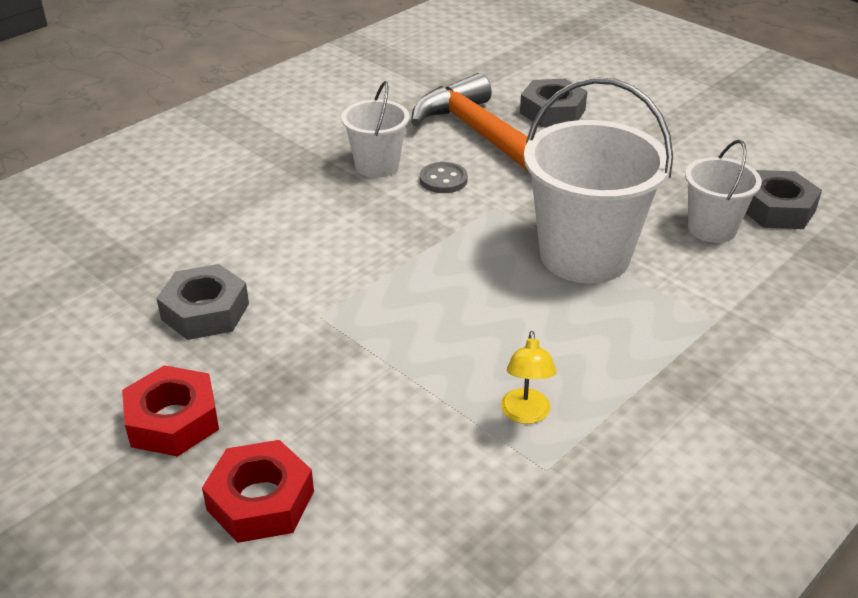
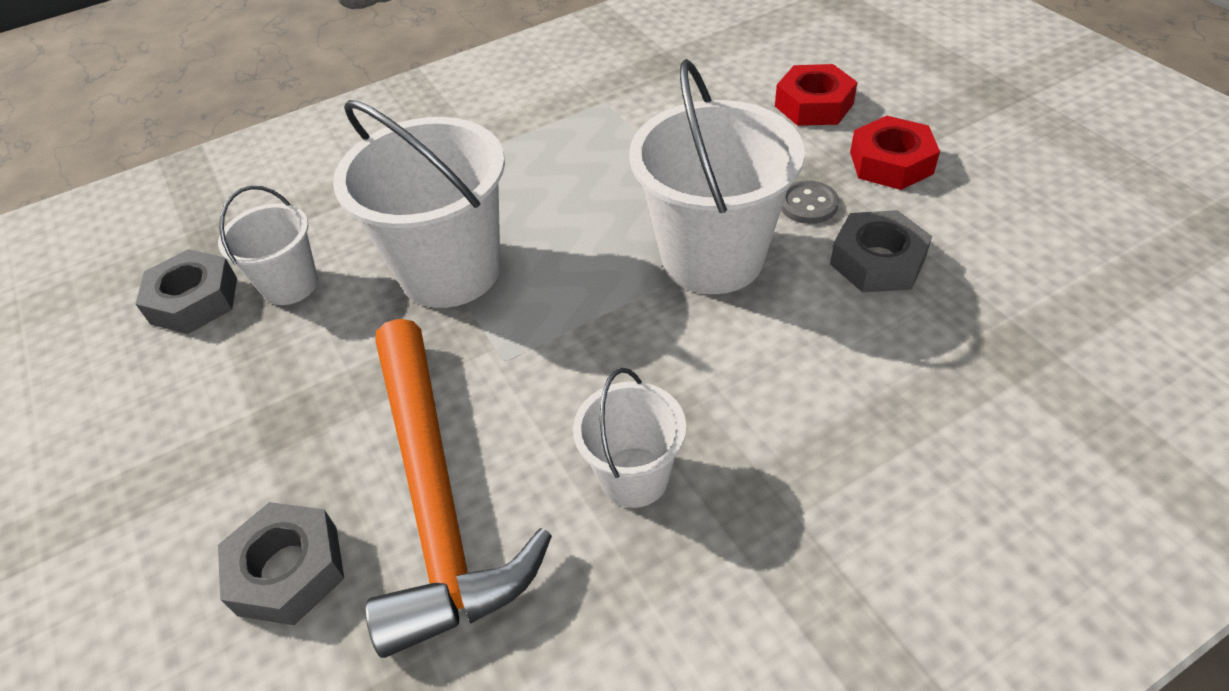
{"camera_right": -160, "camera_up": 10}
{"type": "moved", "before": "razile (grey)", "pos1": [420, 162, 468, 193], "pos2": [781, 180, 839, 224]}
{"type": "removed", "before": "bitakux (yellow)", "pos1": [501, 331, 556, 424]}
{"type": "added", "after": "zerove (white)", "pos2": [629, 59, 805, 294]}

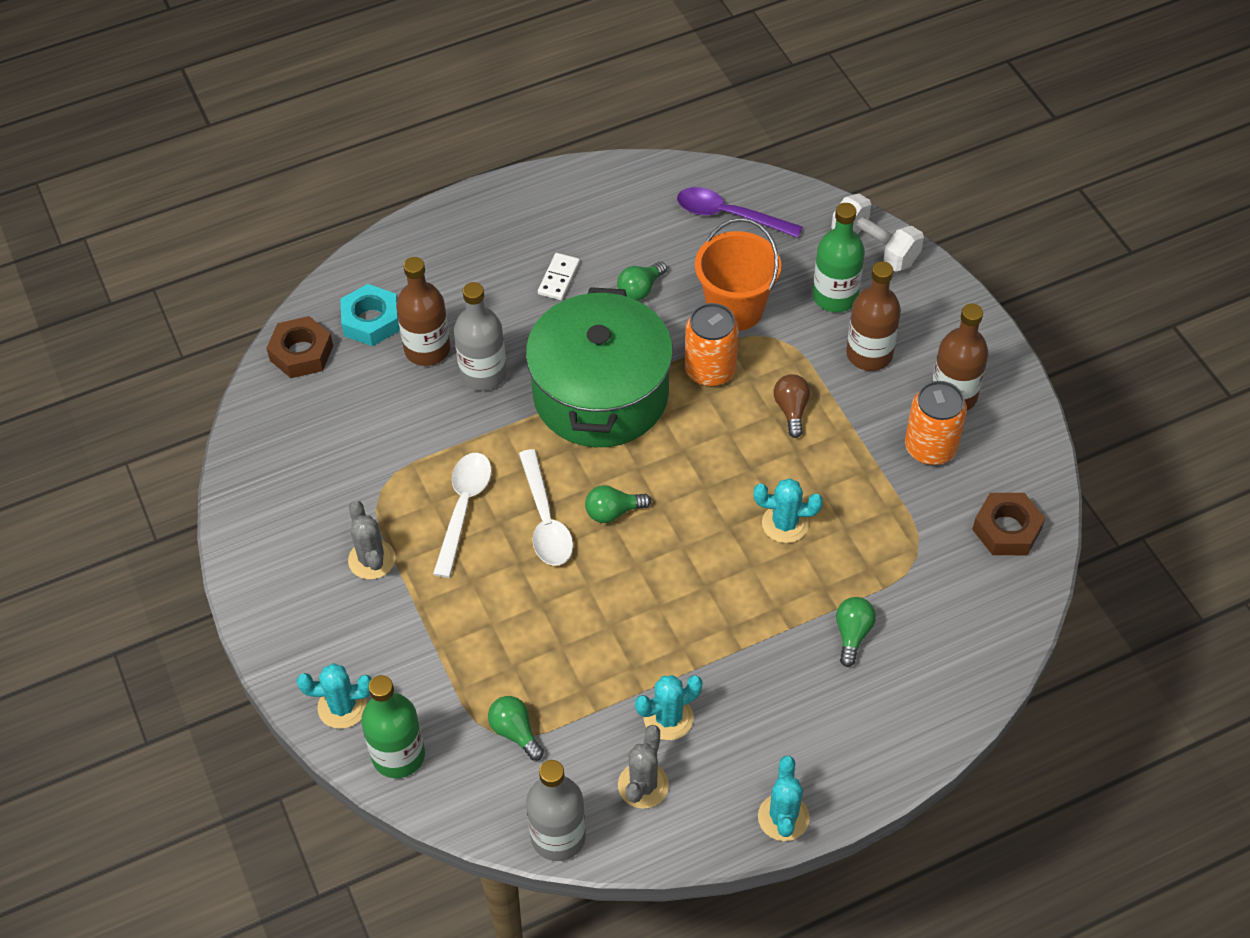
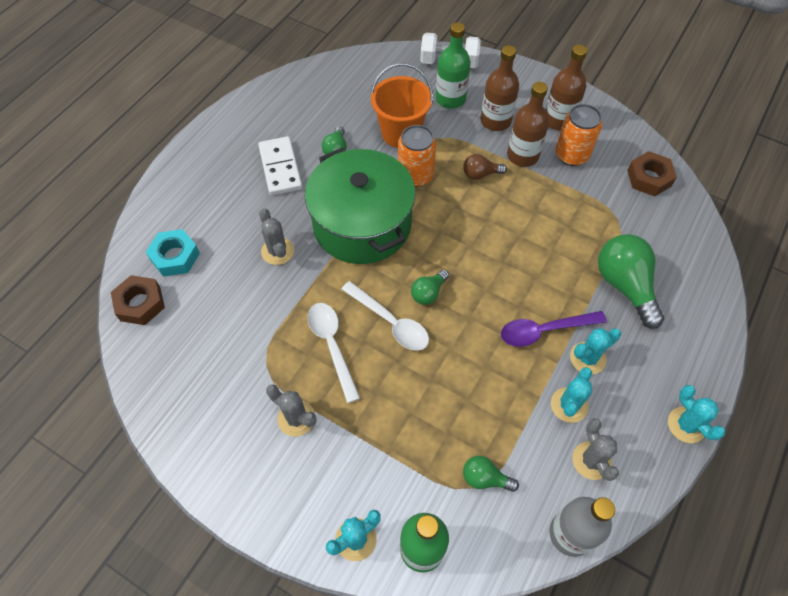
{"camera_right": -35, "camera_up": 5}
{"type": "moved", "before": "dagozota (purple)", "pos1": [677, 187, 802, 238], "pos2": [501, 311, 606, 347]}
{"type": "resized", "before": "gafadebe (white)", "pos1": [538, 253, 580, 300], "pos2": [258, 136, 302, 196], "scale": 1.72}
{"type": "moved", "before": "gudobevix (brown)", "pos1": [396, 257, 451, 366], "pos2": [507, 82, 549, 167]}
{"type": "replaced", "before": "gudobevix (grey)", "after": "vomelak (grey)", "pos1": [454, 282, 507, 391], "pos2": [259, 208, 294, 265]}
{"type": "turned", "before": "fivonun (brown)", "pos1": [774, 374, 810, 438], "pos2": [463, 154, 507, 180], "turn": -60}
{"type": "moved", "before": "vomelak (turquoise)", "pos1": [754, 478, 823, 543], "pos2": [570, 328, 621, 375]}
{"type": "resized", "before": "fivonun (green)", "pos1": [836, 597, 876, 667], "pos2": [598, 234, 664, 329], "scale": 1.93}

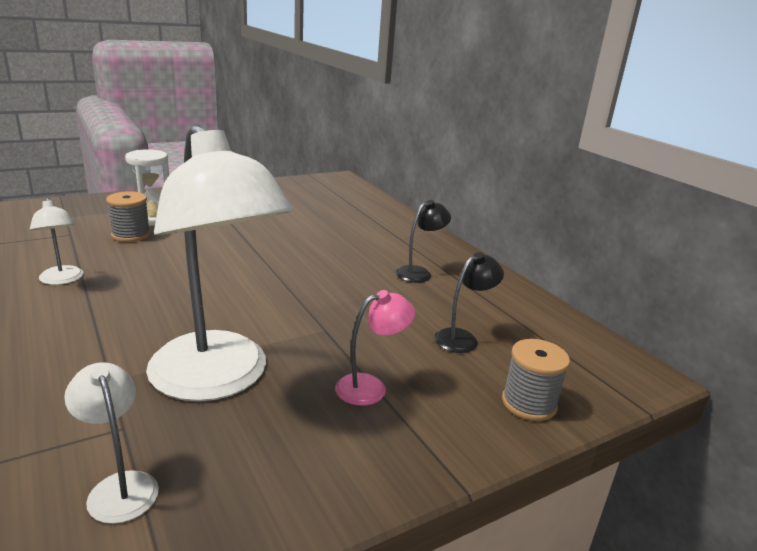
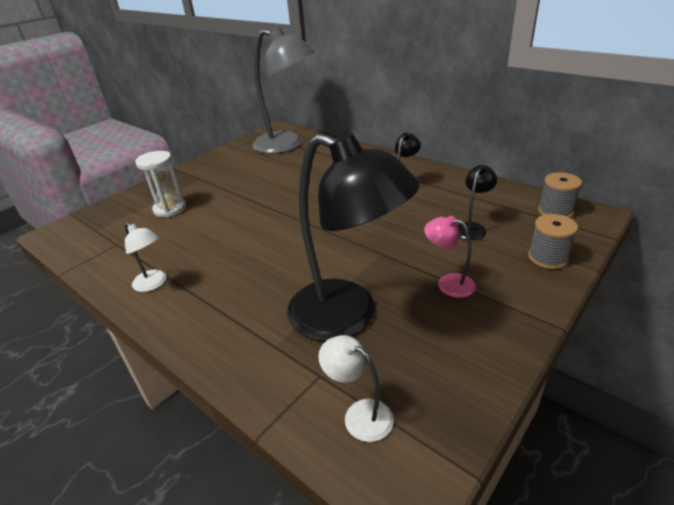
{"camera_right": -15, "camera_up": 10}
{"type": "recoloured", "before": "bitakux (white)", "after": "bitakux (black)", "pos1": [146, 124, 293, 401], "pos2": [287, 134, 420, 341]}
{"type": "moved", "before": "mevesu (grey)", "pos1": [106, 191, 151, 242], "pos2": [538, 172, 582, 218]}
{"type": "turned", "before": "bitakux (pink)", "pos1": [335, 290, 415, 406], "pos2": [424, 216, 476, 298], "turn": -105}
{"type": "added", "after": "bitakux (grey)", "pos2": [252, 27, 314, 154]}

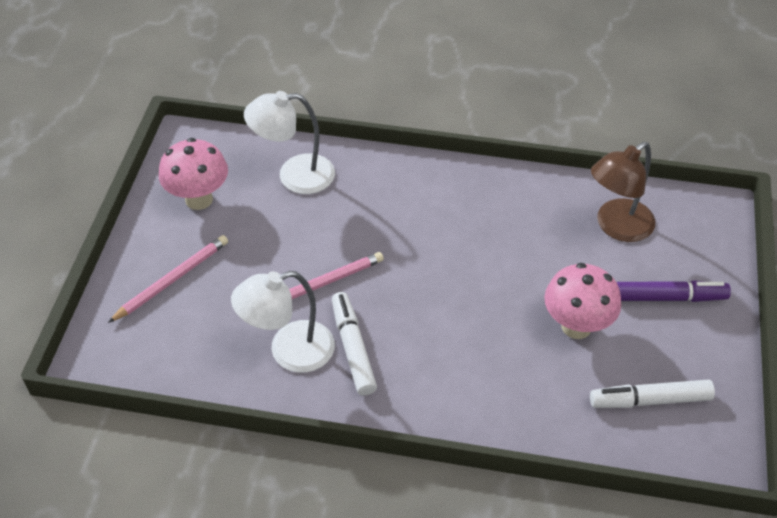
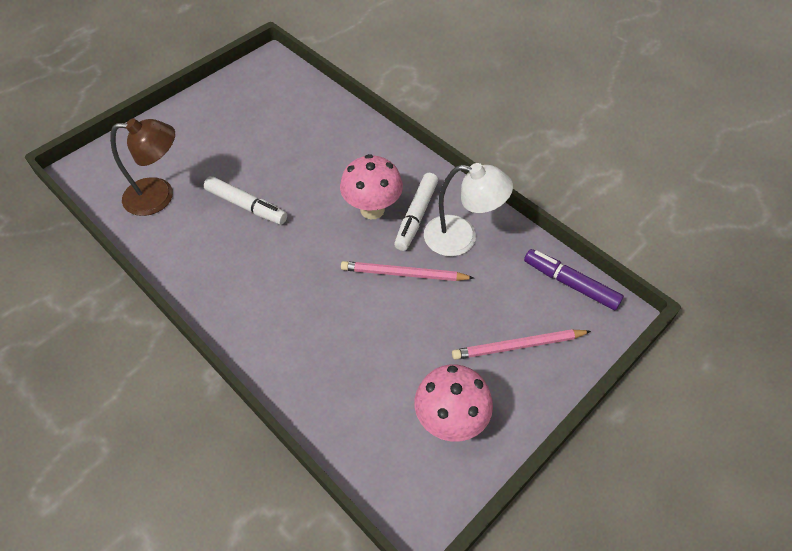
{"camera_right": -145, "camera_up": 5}
{"type": "removed", "before": "bitakux (white)", "pos1": [244, 91, 335, 194]}
{"type": "moved", "before": "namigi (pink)", "pos1": [544, 263, 621, 339], "pos2": [340, 154, 403, 219]}
{"type": "moved", "before": "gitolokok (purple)", "pos1": [617, 280, 731, 302], "pos2": [524, 249, 624, 310]}
{"type": "moved", "before": "gitolokok (white)", "pos1": [590, 380, 715, 408], "pos2": [204, 176, 287, 225]}

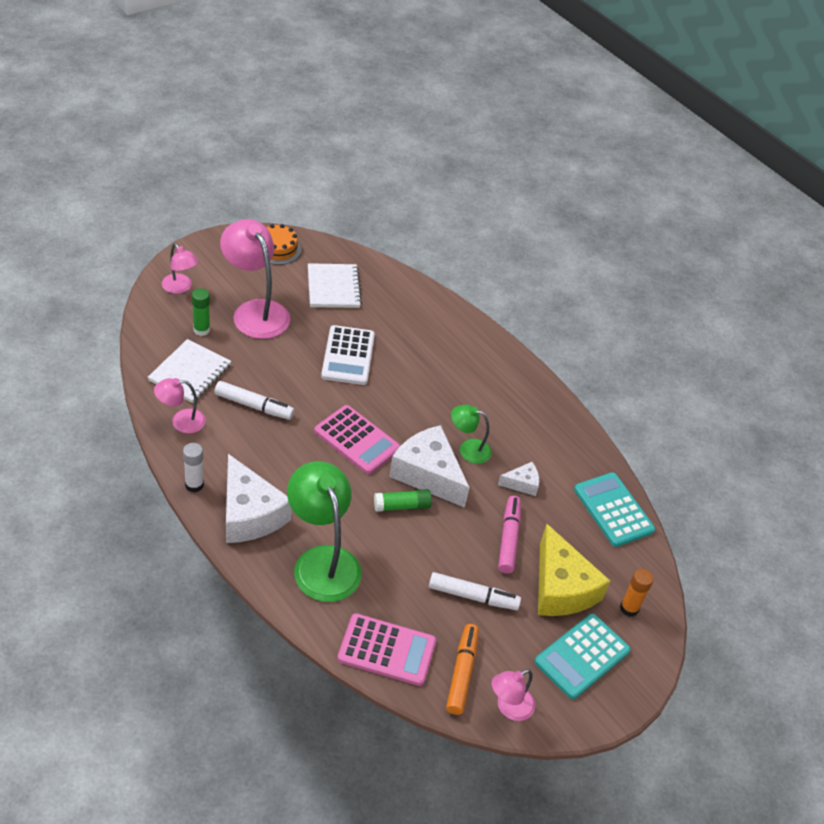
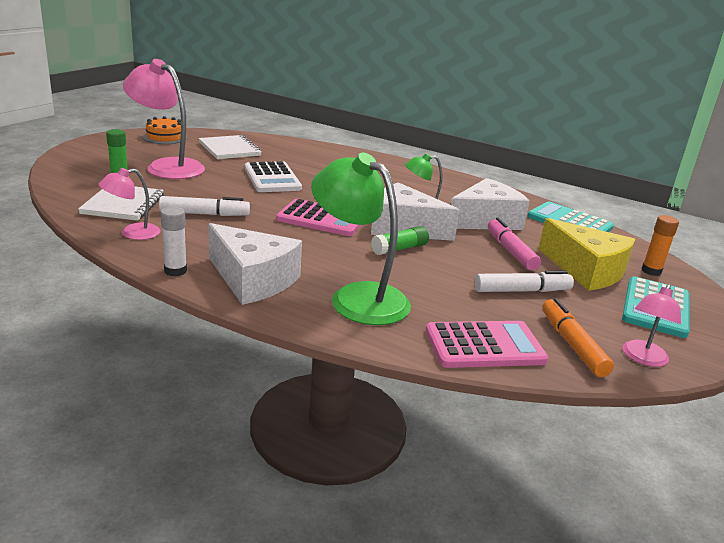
{"camera_right": -20, "camera_up": -20}
{"type": "removed", "before": "bitakux (pink)", "pos1": [162, 243, 199, 294]}
{"type": "resized", "before": "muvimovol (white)", "pos1": [498, 462, 539, 496], "pos2": [451, 178, 530, 230], "scale": 2.07}

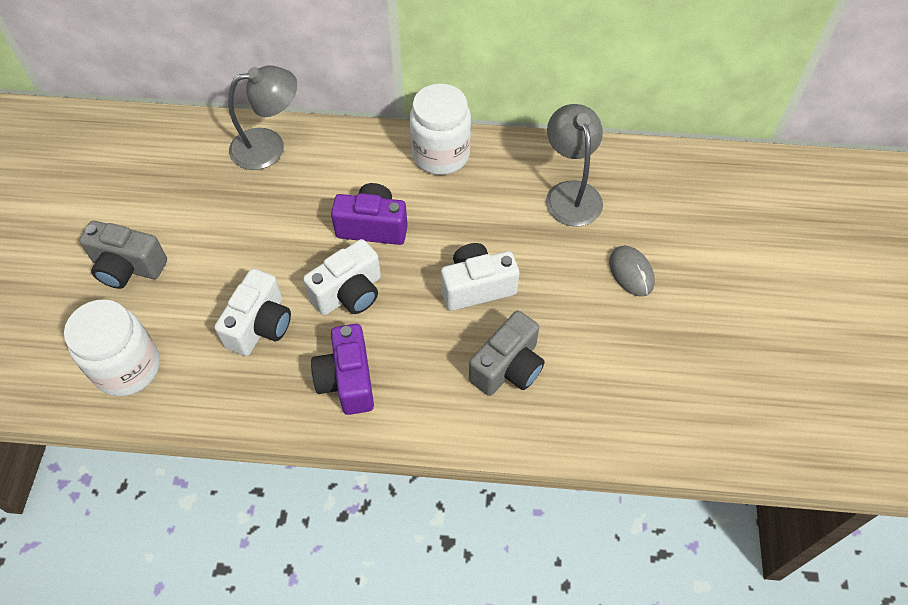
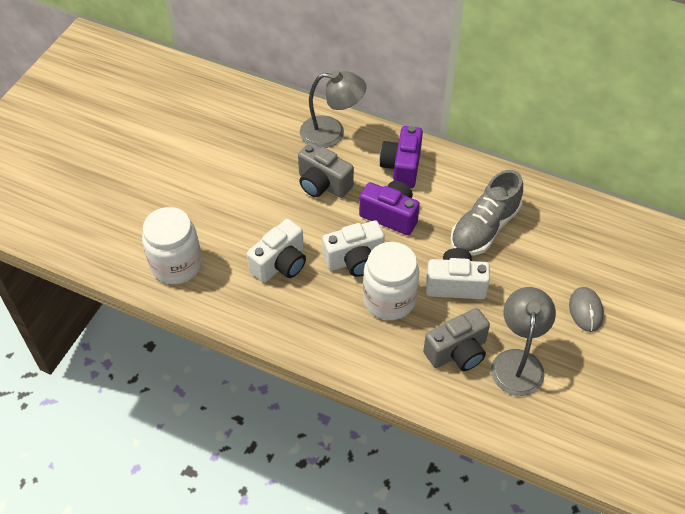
{"camera_right": 20, "camera_up": -5}
{"type": "moved", "before": "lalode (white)", "pos1": [410, 84, 471, 175], "pos2": [363, 242, 419, 320]}
{"type": "moved", "before": "bitakux (grey)", "pos1": [546, 104, 603, 227], "pos2": [491, 287, 556, 396]}
{"type": "moved", "before": "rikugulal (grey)", "pos1": [79, 221, 167, 289], "pos2": [298, 142, 354, 198]}
{"type": "moved", "before": "rikugulal (purple)", "pos1": [311, 324, 374, 415], "pos2": [380, 126, 423, 188]}
{"type": "added", "after": "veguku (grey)", "pos2": [450, 170, 523, 256]}

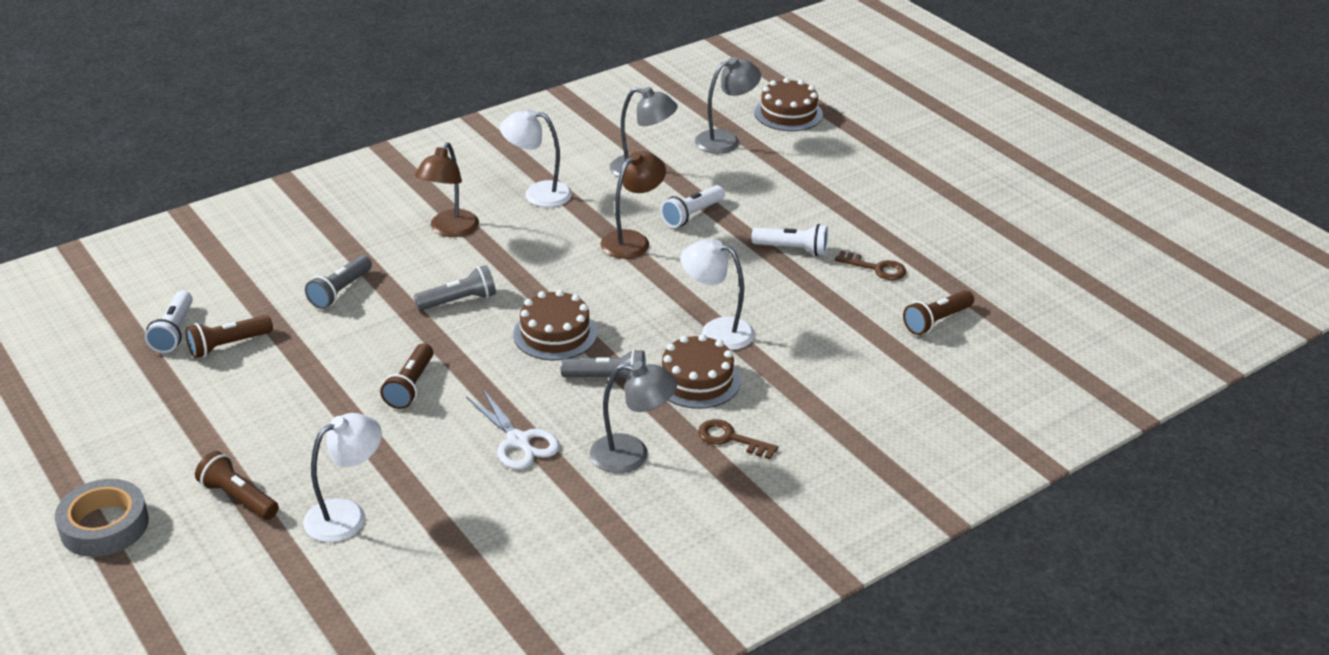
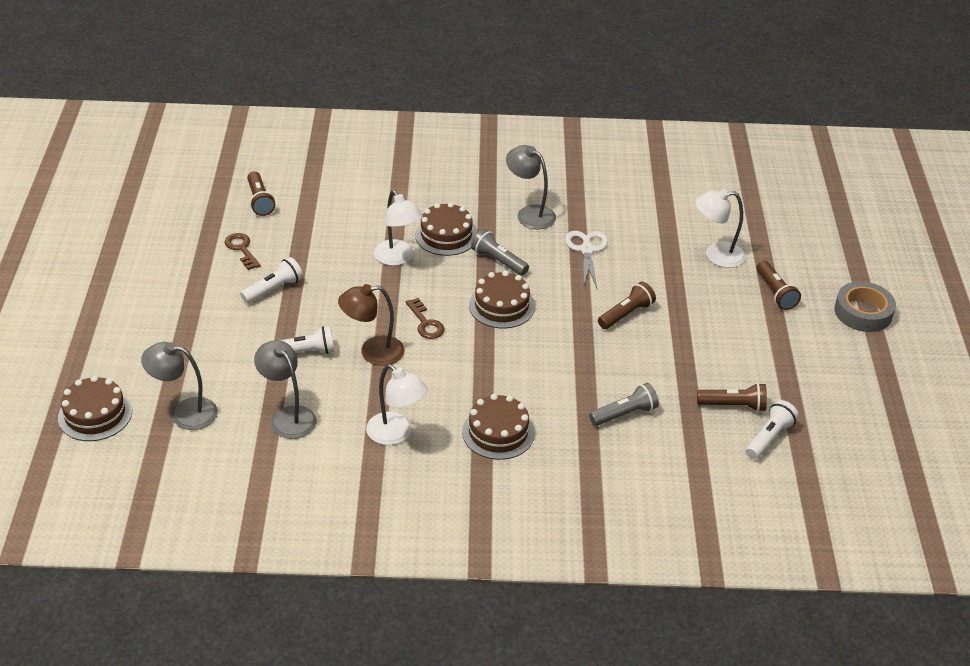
{"camera_right": -145, "camera_up": 5}
{"type": "replaced", "before": "bitakux (brown)", "after": "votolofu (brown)", "pos1": [415, 142, 479, 237], "pos2": [462, 394, 535, 460]}
{"type": "turned", "before": "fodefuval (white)", "pos1": [752, 224, 828, 256], "pos2": [240, 257, 303, 303], "turn": 90}
{"type": "removed", "before": "fodefuval (grey)", "pos1": [414, 265, 496, 311]}
{"type": "turned", "before": "fodefuval (brown)", "pos1": [903, 290, 974, 335], "pos2": [247, 171, 275, 216], "turn": 75}
{"type": "moved", "before": "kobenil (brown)", "pos1": [698, 419, 778, 459], "pos2": [406, 298, 445, 339]}

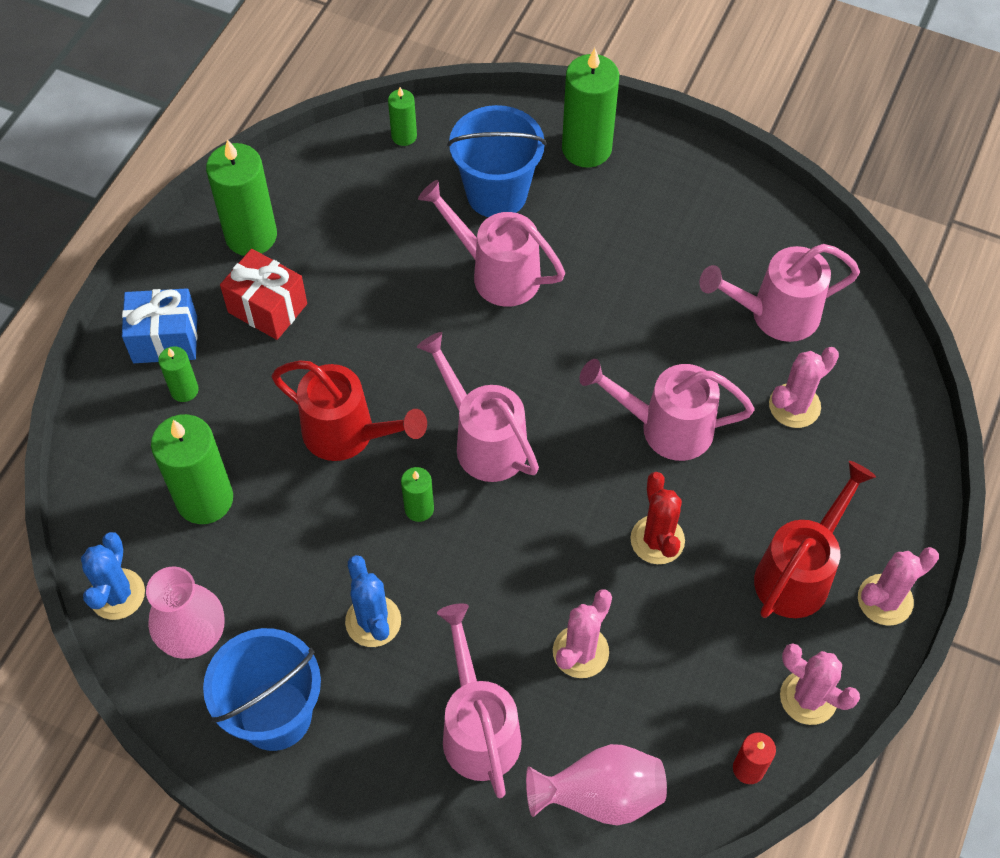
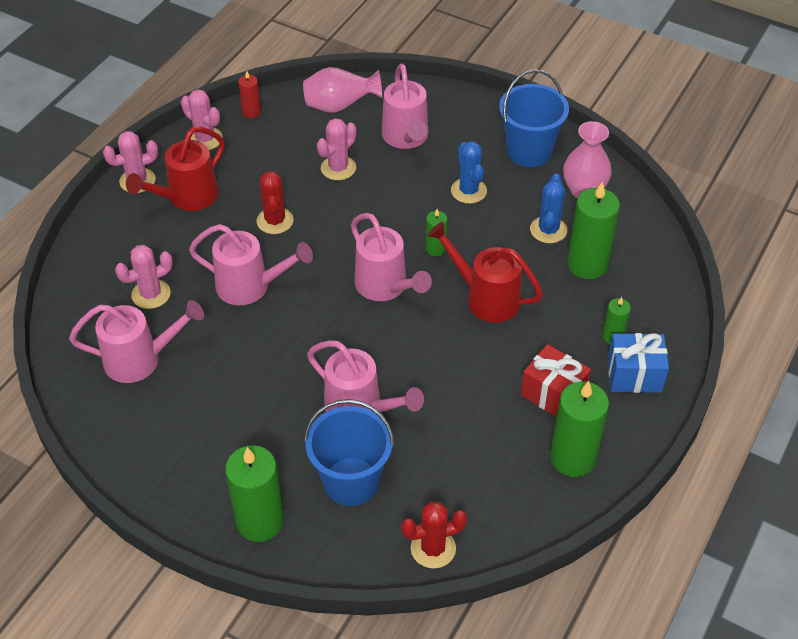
{"camera_right": -175, "camera_up": -10}
{"type": "replaced", "before": "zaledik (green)", "after": "vomelak (red)", "pos1": [388, 87, 417, 146], "pos2": [401, 502, 467, 569]}
{"type": "moved", "before": "vomelak (blue)", "pos1": [81, 532, 145, 620], "pos2": [530, 174, 567, 243]}

